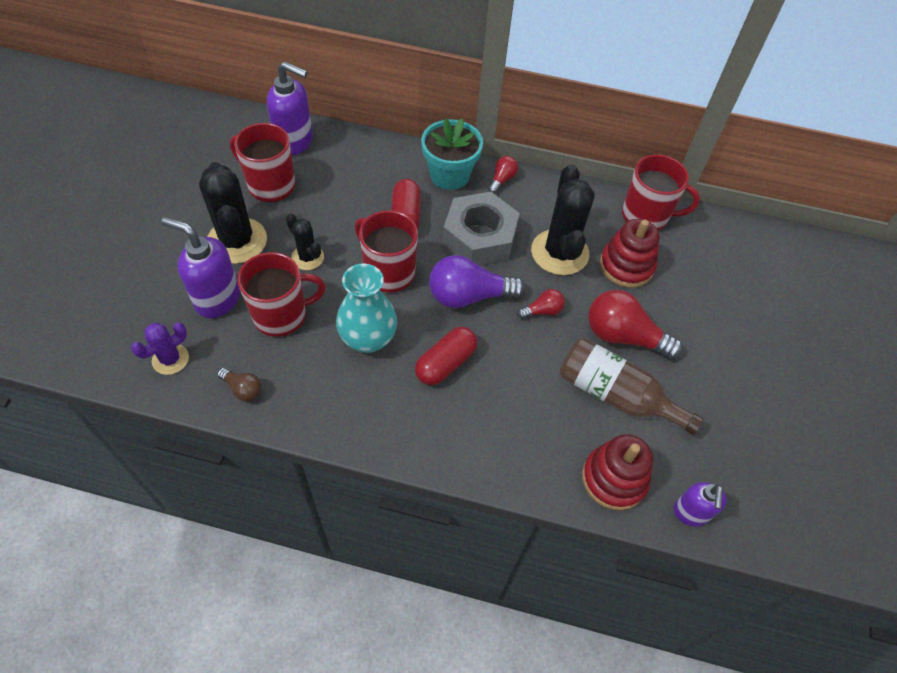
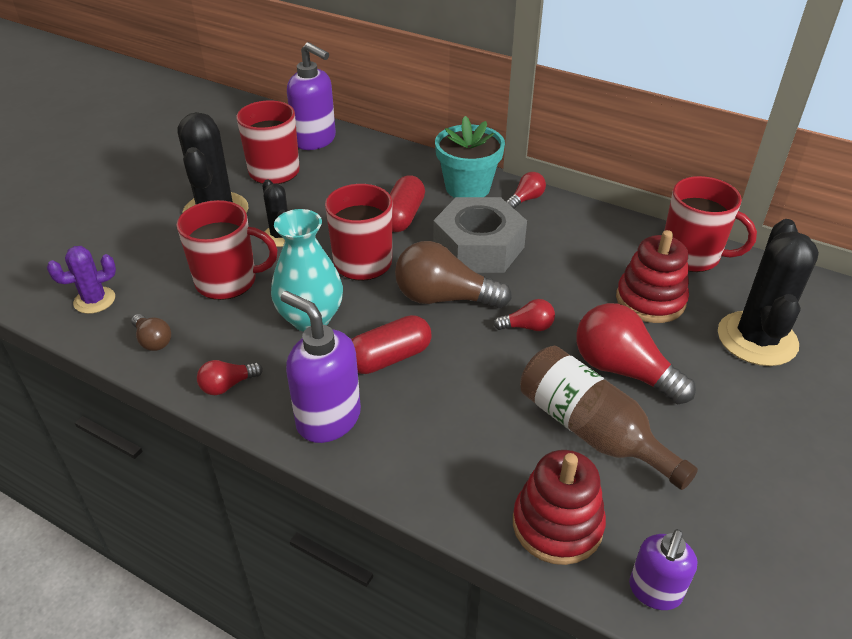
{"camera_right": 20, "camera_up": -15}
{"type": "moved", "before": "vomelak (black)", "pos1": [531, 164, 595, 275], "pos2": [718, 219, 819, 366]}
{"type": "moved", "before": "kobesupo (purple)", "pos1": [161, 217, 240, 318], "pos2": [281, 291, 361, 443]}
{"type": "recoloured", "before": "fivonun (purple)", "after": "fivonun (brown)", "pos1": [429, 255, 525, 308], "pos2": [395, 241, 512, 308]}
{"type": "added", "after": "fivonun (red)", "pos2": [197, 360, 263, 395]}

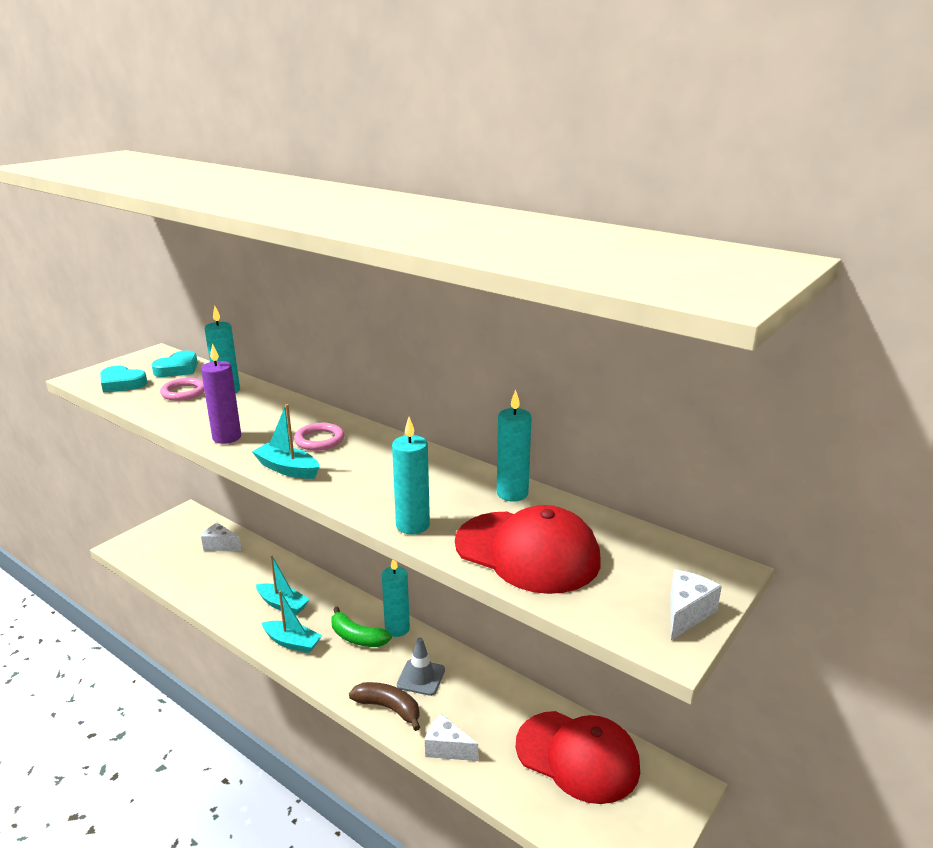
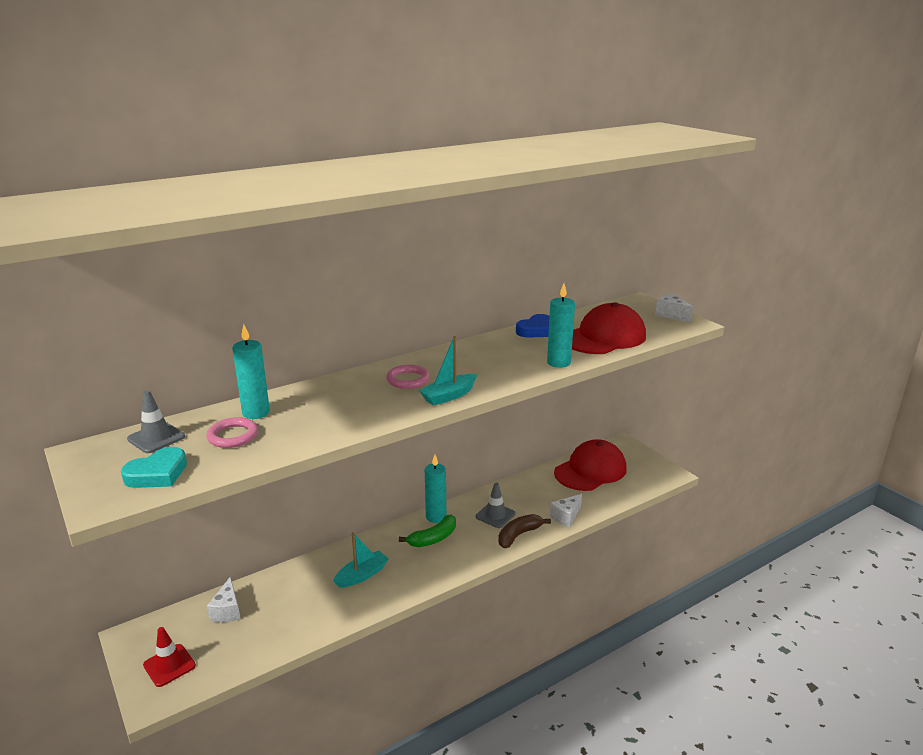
{"camera_right": -70, "camera_up": 0}
{"type": "removed", "before": "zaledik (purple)", "pos1": [201, 343, 241, 444]}
{"type": "replaced", "before": "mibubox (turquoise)", "after": "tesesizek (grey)", "pos1": [151, 351, 198, 377], "pos2": [127, 390, 185, 453]}
{"type": "replaced", "before": "zaledik (turquoise)", "after": "mibubox (blue)", "pos1": [497, 390, 532, 502], "pos2": [516, 314, 550, 337]}
{"type": "turned", "before": "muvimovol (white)", "pos1": [201, 523, 242, 551], "pos2": [207, 577, 240, 622], "turn": -45}
{"type": "removed", "before": "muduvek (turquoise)", "pos1": [262, 591, 322, 653]}
{"type": "added", "after": "tesesizek (red)", "pos2": [143, 627, 196, 687]}

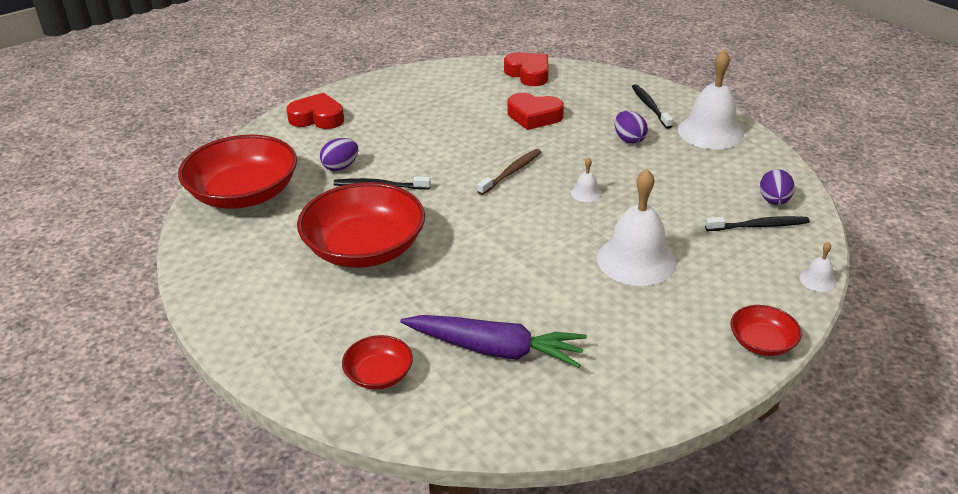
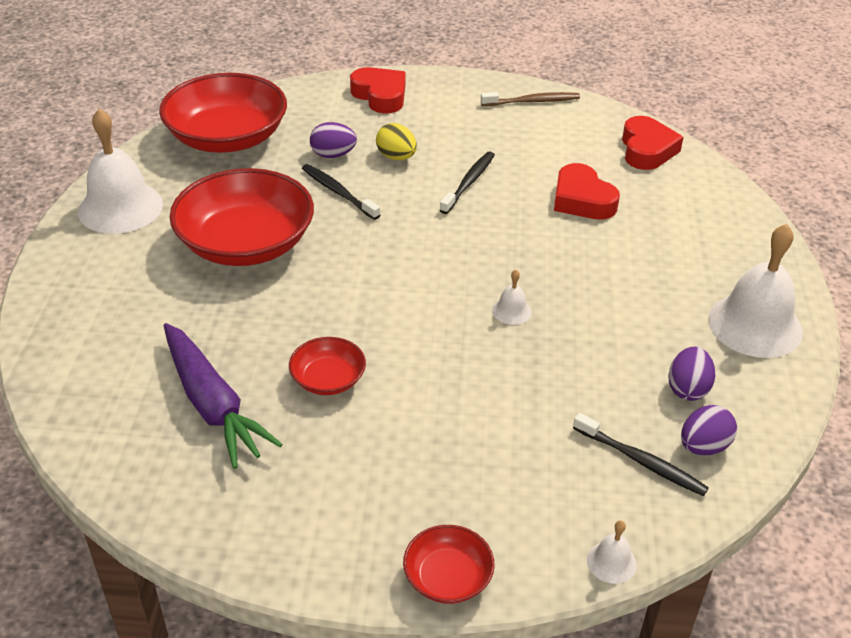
{"camera_right": 40, "camera_up": 5}
{"type": "moved", "before": "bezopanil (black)", "pos1": [632, 84, 673, 129], "pos2": [440, 151, 495, 214]}
{"type": "moved", "before": "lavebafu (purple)", "pos1": [615, 111, 648, 144], "pos2": [668, 347, 715, 401]}
{"type": "moved", "before": "bezopanil (brown)", "pos1": [477, 149, 541, 195], "pos2": [481, 92, 580, 106]}
{"type": "moved", "before": "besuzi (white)", "pos1": [597, 169, 677, 286], "pos2": [78, 109, 163, 234]}
{"type": "moved", "before": "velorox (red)", "pos1": [342, 335, 413, 389], "pos2": [289, 337, 366, 395]}
{"type": "added", "after": "lavebafu (yellow)", "pos2": [376, 123, 417, 160]}

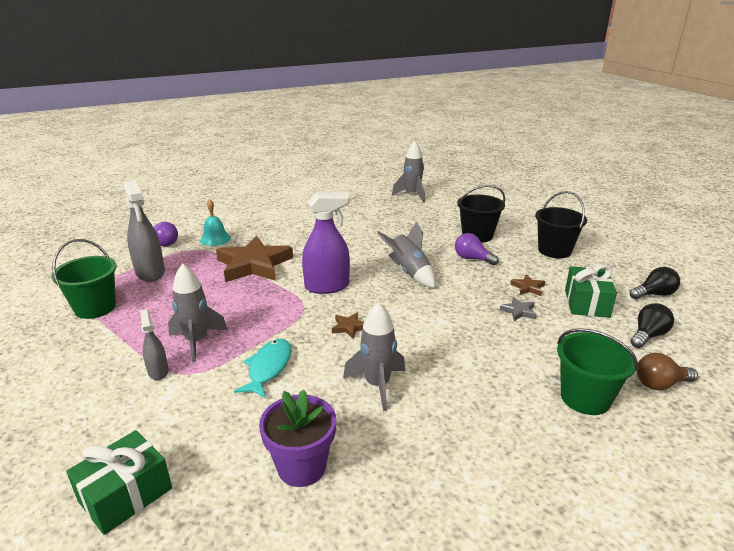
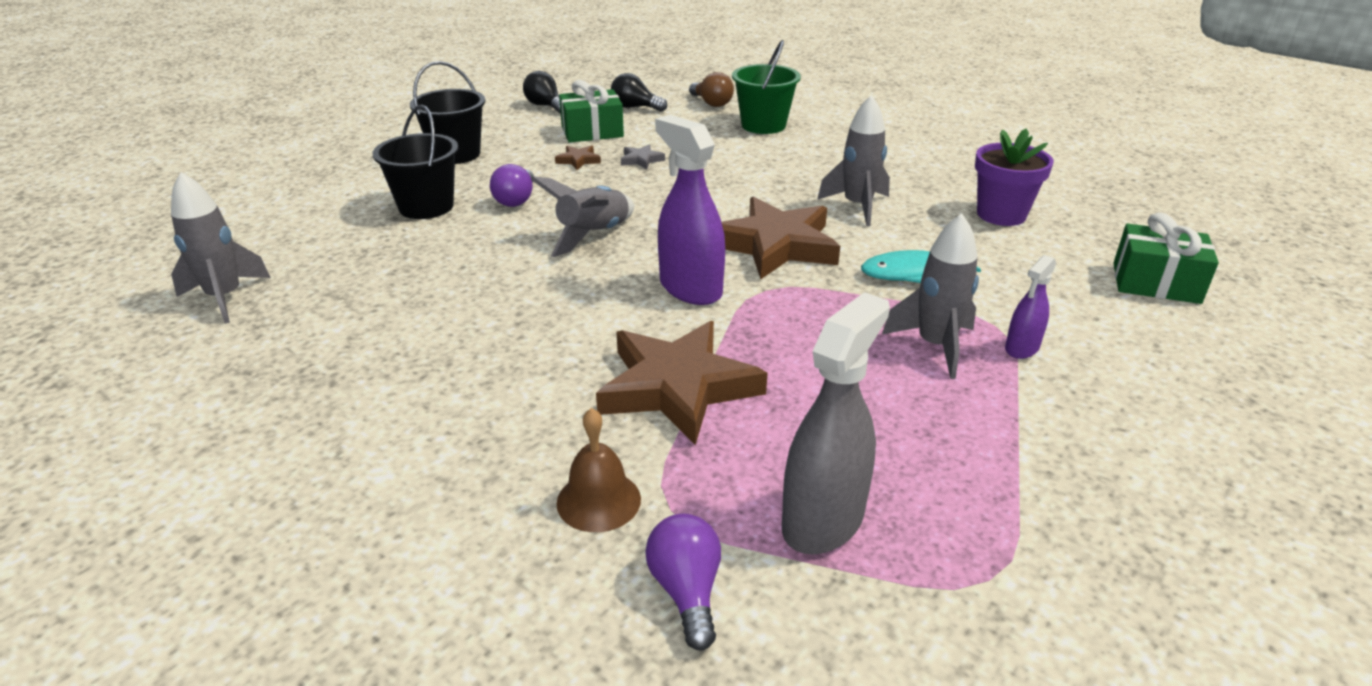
{"camera_right": -115, "camera_up": 5}
{"type": "recoloured", "before": "besuzi (turquoise)", "after": "besuzi (brown)", "pos1": [200, 199, 231, 246], "pos2": [556, 408, 641, 532]}
{"type": "removed", "before": "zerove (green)", "pos1": [51, 239, 117, 319]}
{"type": "recoloured", "before": "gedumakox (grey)", "after": "gedumakox (purple)", "pos1": [140, 309, 168, 380], "pos2": [1005, 255, 1056, 359]}
{"type": "resized", "before": "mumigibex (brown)", "pos1": [332, 312, 364, 339], "pos2": [721, 197, 840, 279], "scale": 2.44}

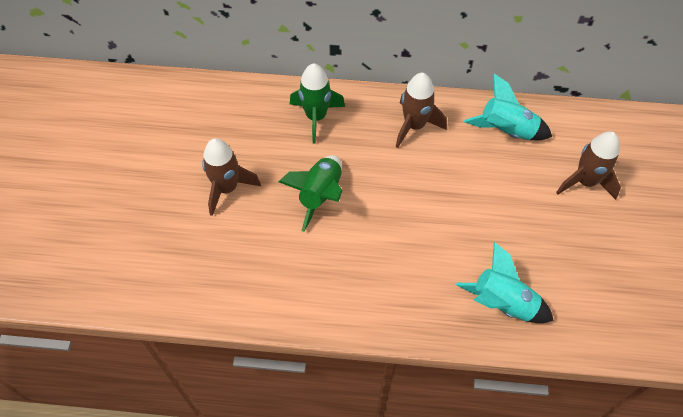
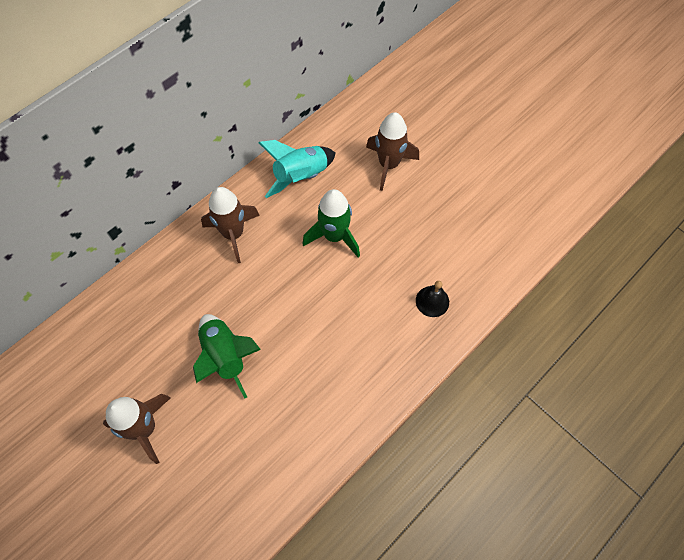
{"camera_right": -50, "camera_up": 5}
{"type": "moved", "before": "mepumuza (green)", "pos1": [290, 63, 345, 144], "pos2": [302, 189, 360, 257]}
{"type": "replaced", "before": "mepumuza (turquoise)", "after": "besuzi (black)", "pos1": [456, 242, 554, 323], "pos2": [416, 281, 449, 317]}

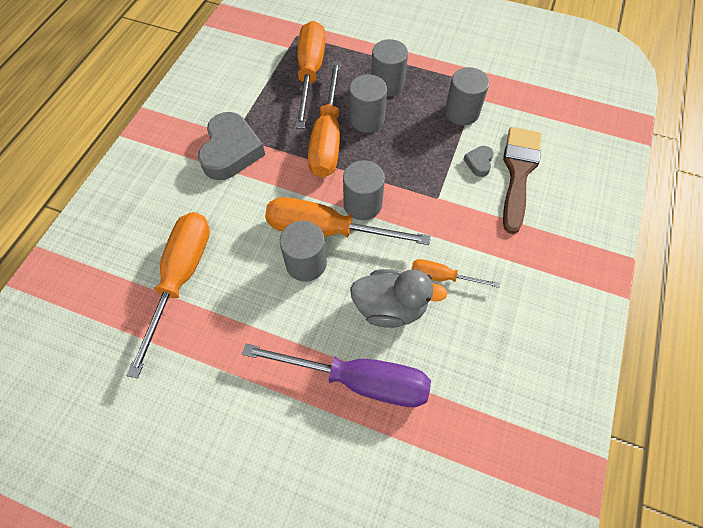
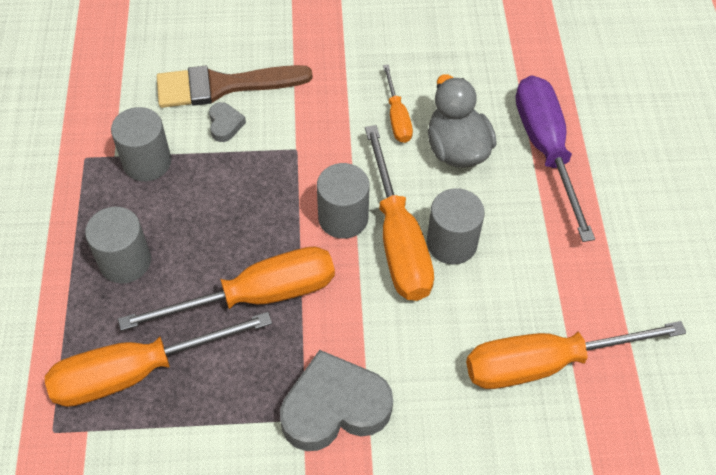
{"camera_right": -115, "camera_up": -5}
{"type": "removed", "before": "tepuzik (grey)", "pos1": [349, 74, 387, 133]}
{"type": "turned", "before": "mibubox (grey)", "pos1": [463, 146, 494, 177], "pos2": [209, 102, 246, 142], "turn": -90}

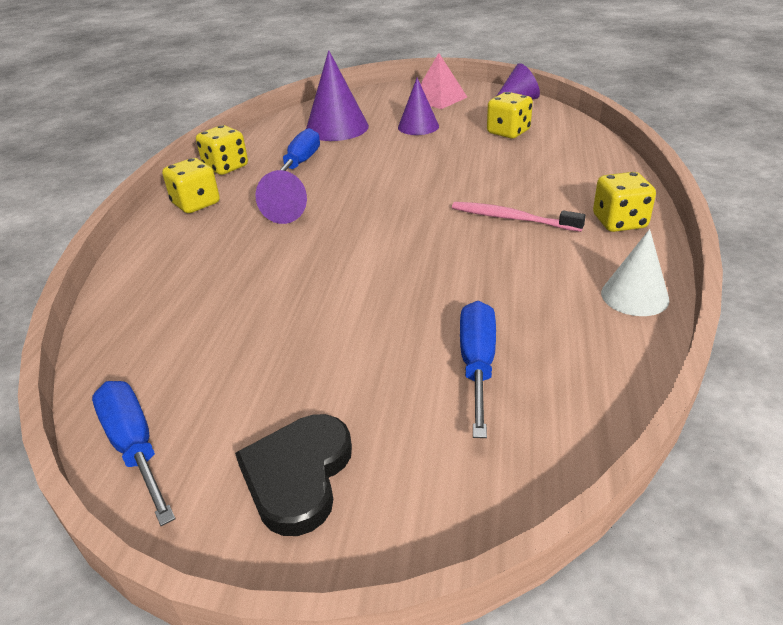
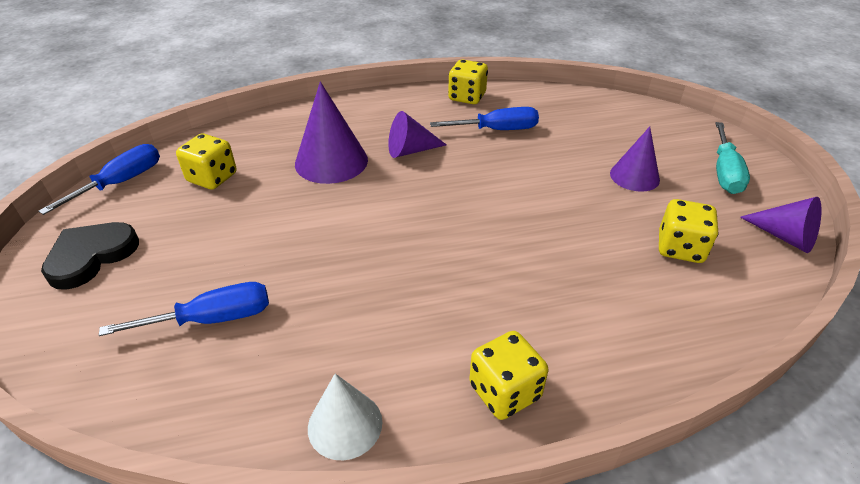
{"camera_right": 65, "camera_up": 5}
{"type": "moved", "before": "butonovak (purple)", "pos1": [306, 50, 369, 141], "pos2": [295, 82, 368, 184]}
{"type": "replaced", "before": "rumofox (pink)", "after": "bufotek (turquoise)", "pos1": [421, 53, 467, 109], "pos2": [716, 122, 750, 194]}
{"type": "moved", "before": "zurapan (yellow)", "pos1": [162, 158, 220, 213], "pos2": [176, 133, 237, 189]}
{"type": "removed", "before": "bezopanil (pink)", "pos1": [452, 202, 586, 232]}
{"type": "turned", "before": "mibubox (black)", "pos1": [235, 414, 352, 536], "pos2": [41, 222, 139, 290], "turn": -45}

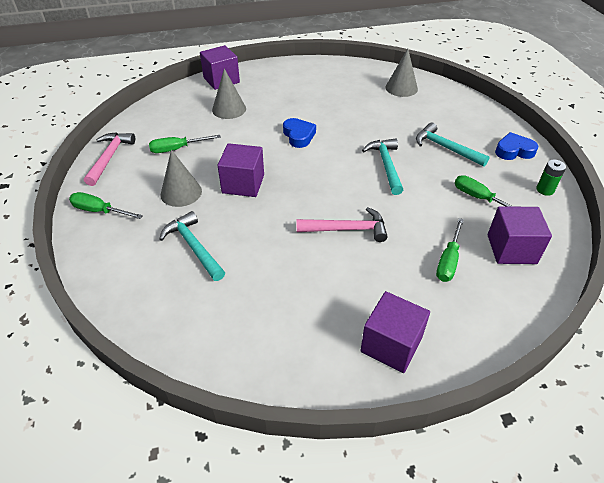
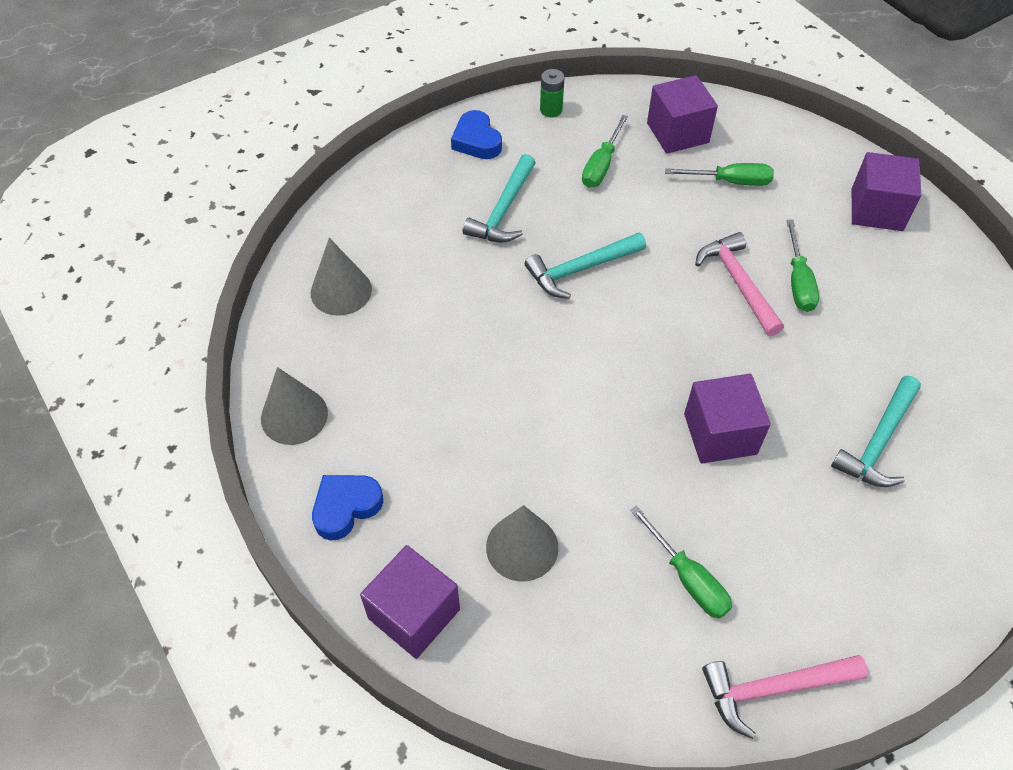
{"camera_right": -110, "camera_up": 10}
{"type": "moved", "before": "mibubox (blue)", "pos1": [283, 118, 316, 148], "pos2": [312, 475, 383, 540]}
{"type": "moved", "before": "butonovak (grey)", "pos1": [160, 150, 202, 207], "pos2": [261, 367, 328, 445]}
{"type": "moved", "before": "bufotek (green)", "pos1": [69, 192, 143, 219], "pos2": [786, 220, 819, 312]}

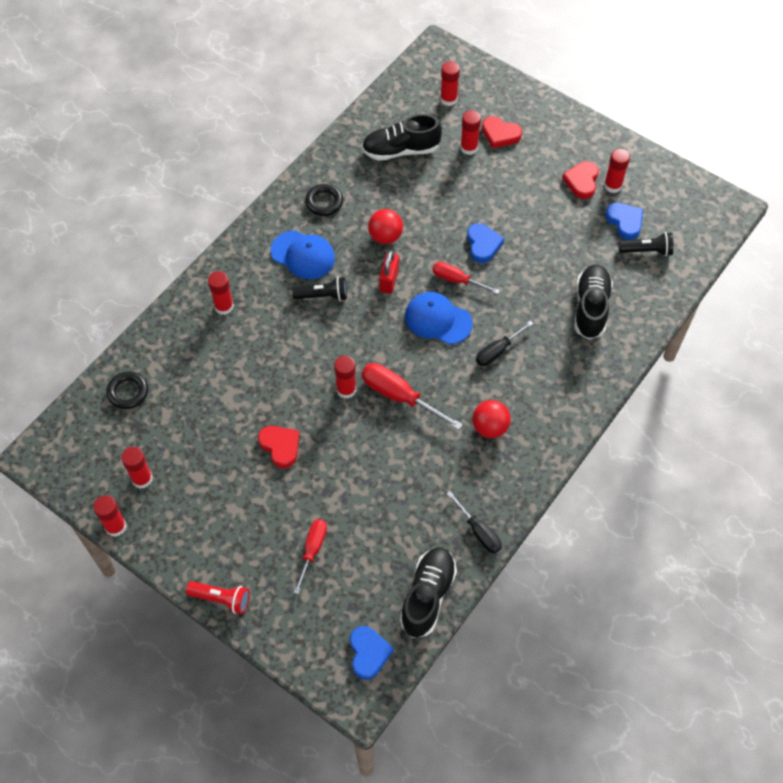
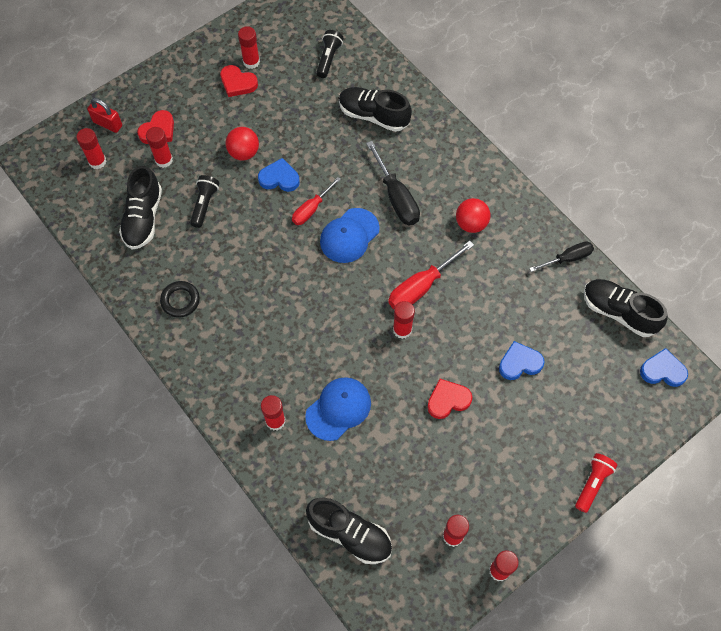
{"camera_right": -75, "camera_up": 5}
{"type": "moved", "before": "mibubox (blue)", "pos1": [605, 203, 643, 240], "pos2": [499, 341, 545, 380]}
{"type": "moved", "before": "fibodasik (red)", "pos1": [368, 209, 403, 244], "pos2": [226, 127, 259, 160]}
{"type": "moved", "before": "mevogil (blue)", "pos1": [270, 230, 335, 279], "pos2": [305, 377, 371, 441]}
{"type": "moved", "before": "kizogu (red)", "pos1": [379, 251, 399, 294], "pos2": [87, 98, 122, 133]}
{"type": "moved", "before": "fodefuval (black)", "pos1": [292, 277, 347, 301], "pos2": [190, 175, 219, 228]}
{"type": "resized", "before": "bufotek (black)", "pos1": [476, 320, 534, 366], "pos2": [366, 141, 420, 226], "scale": 1.54}
{"type": "replaced", "before": "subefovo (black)", "after": "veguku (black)", "pos1": [106, 371, 148, 409], "pos2": [306, 497, 392, 564]}
{"type": "removed", "before": "bufotek (red)", "pos1": [293, 519, 327, 594]}

